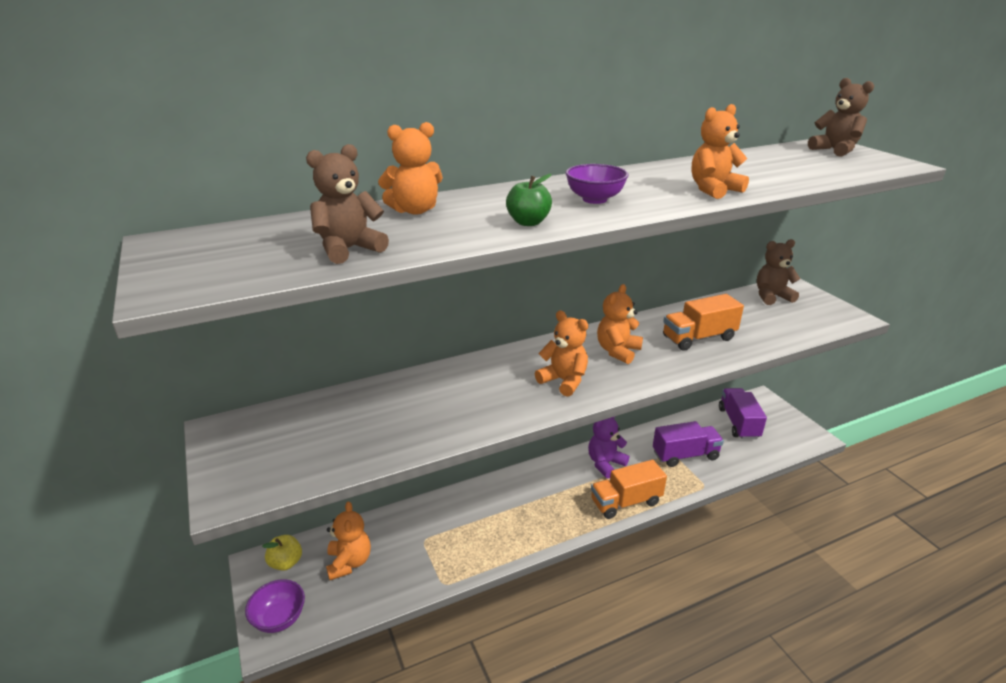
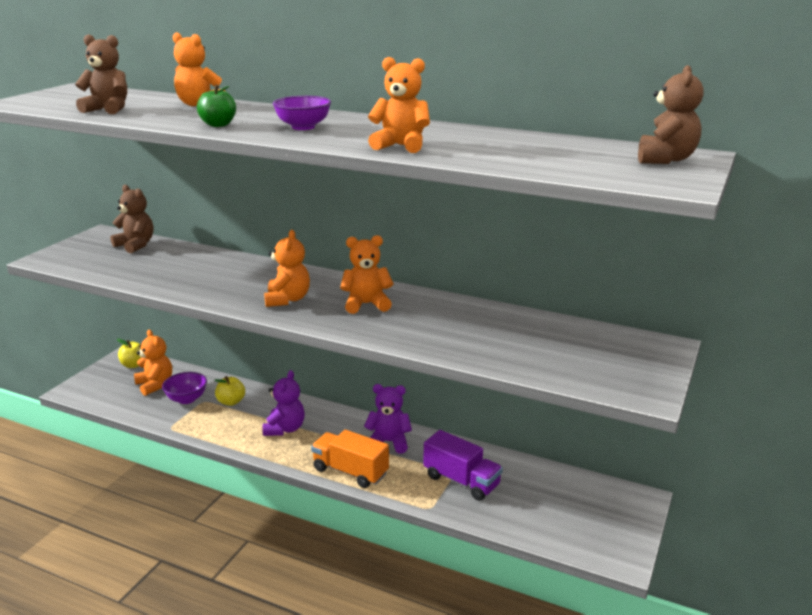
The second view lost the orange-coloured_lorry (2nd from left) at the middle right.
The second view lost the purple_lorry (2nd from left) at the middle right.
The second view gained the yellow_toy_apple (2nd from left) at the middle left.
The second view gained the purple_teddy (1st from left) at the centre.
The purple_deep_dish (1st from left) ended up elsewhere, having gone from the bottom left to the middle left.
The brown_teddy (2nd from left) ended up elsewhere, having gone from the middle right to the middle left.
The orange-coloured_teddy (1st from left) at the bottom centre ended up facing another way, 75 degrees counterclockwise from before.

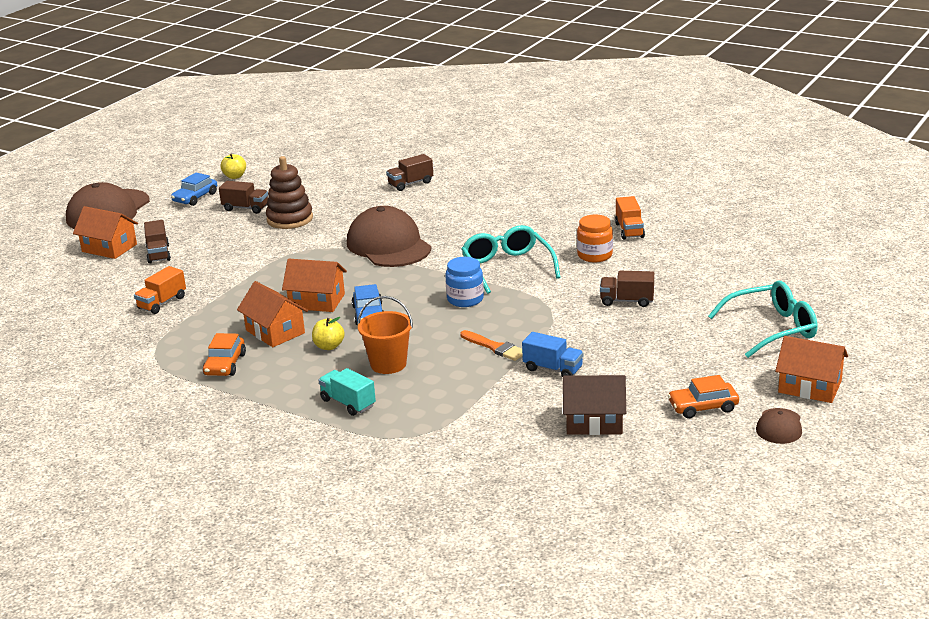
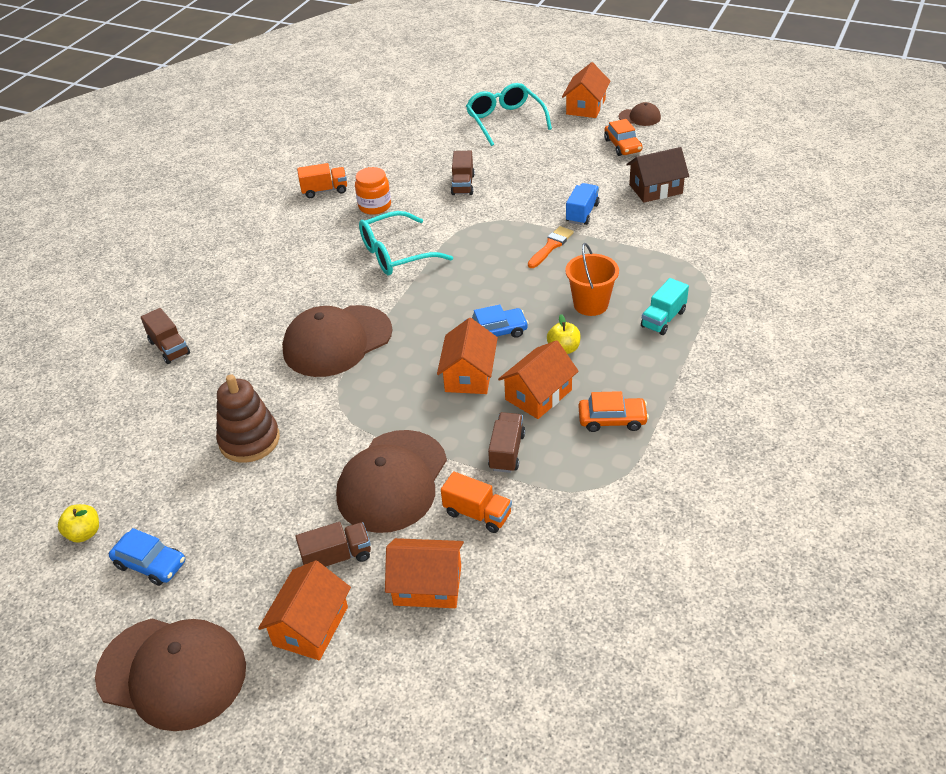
The second view lost the cobalt_jar at the centre.
The second view gained the brown_peaked_cap (3rd from left) at the centre.
The second view gained the orange-coloured_house (2nd from left) at the bottom centre.
The brown_lorry (2nd from left in the first image) ended up elsewhere, having gone from the top left to the centre.
The brown_house at the centre ended up facing another way, 75 degrees clockwise from before.

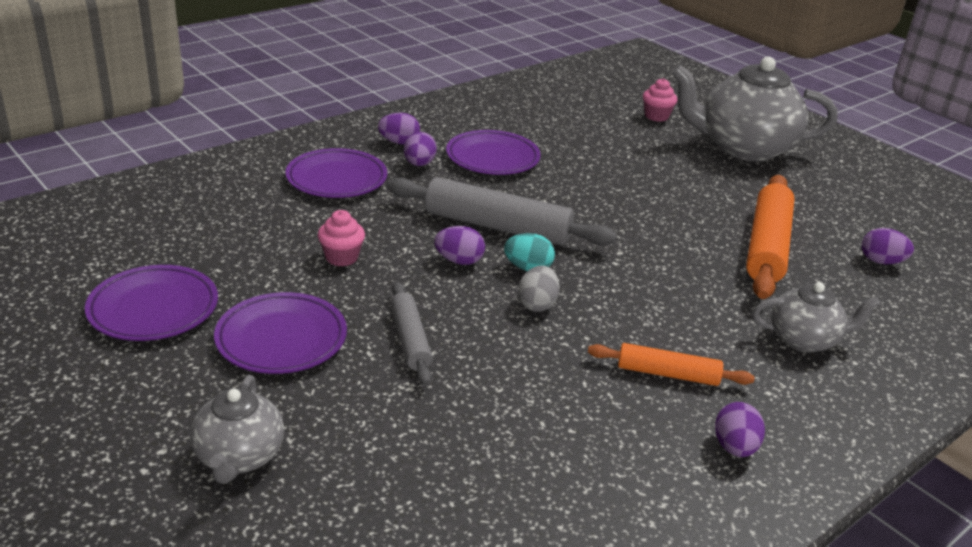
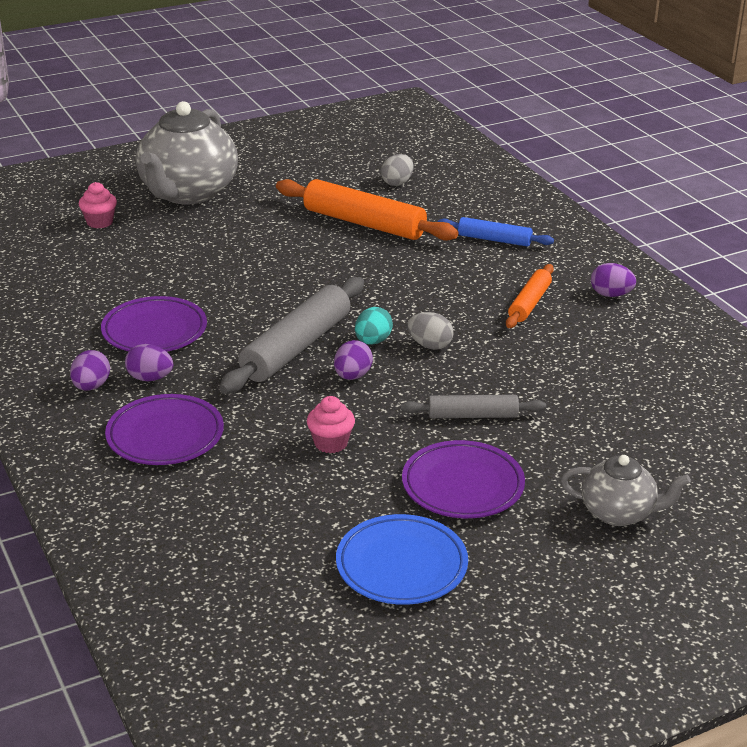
Where the gray_teapot (3rd from left) stood at the middle right, the cobalt_pastry_roller came to stand at the top centre.
What was the purple_flat_dish (1st from left) at the middle left turned into the cobalt_flat_dish at the bottom centre.
What was the purple_egg_shape (5th from left) at the middle right turned into the gray_egg_shape (1st from left) at the top centre.

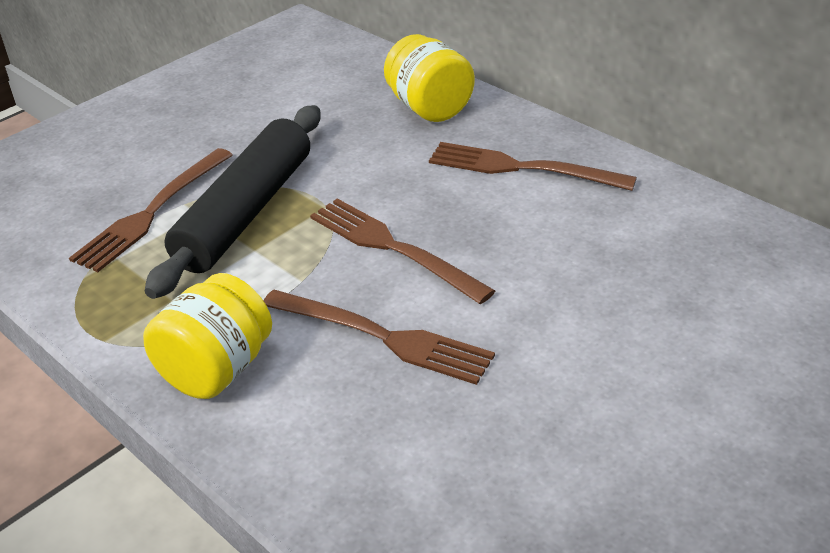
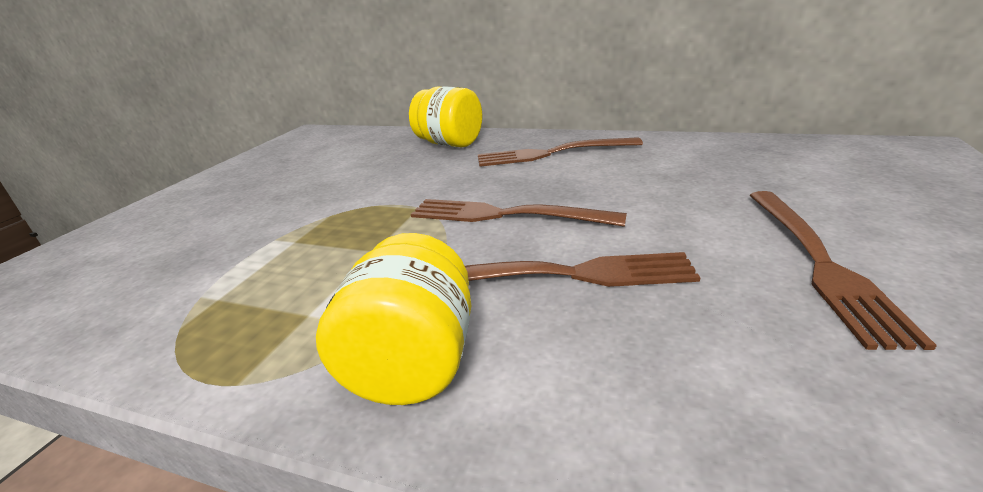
The second view lost the ebony_pastry_roller at the middle left.
The brown_fork (1st from left in the first image) ended up elsewhere, having gone from the middle left to the middle right.

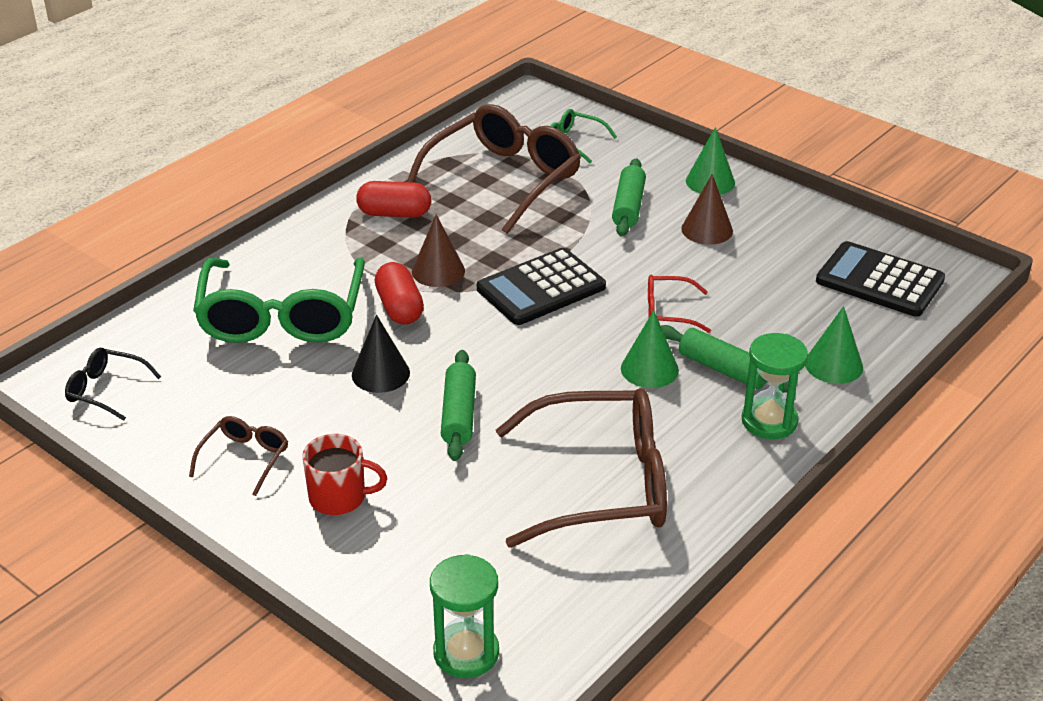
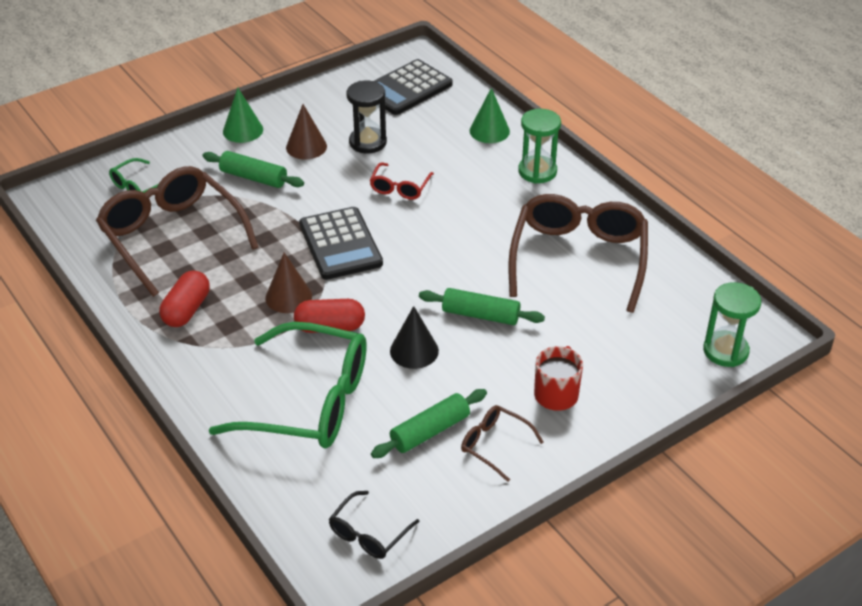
The second view lost the leaf-green_cone_shape (1st from left) at the centre.
The second view gained the ebony_sandglass at the top centre.
The leaf-green_pastry_roller (3rd from left in the first image) ended up elsewhere, having gone from the middle right to the bottom centre.

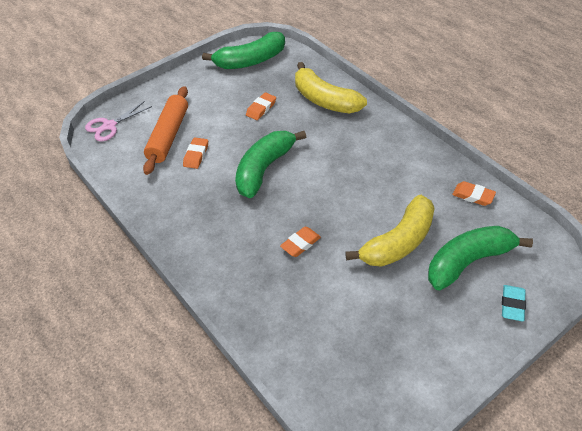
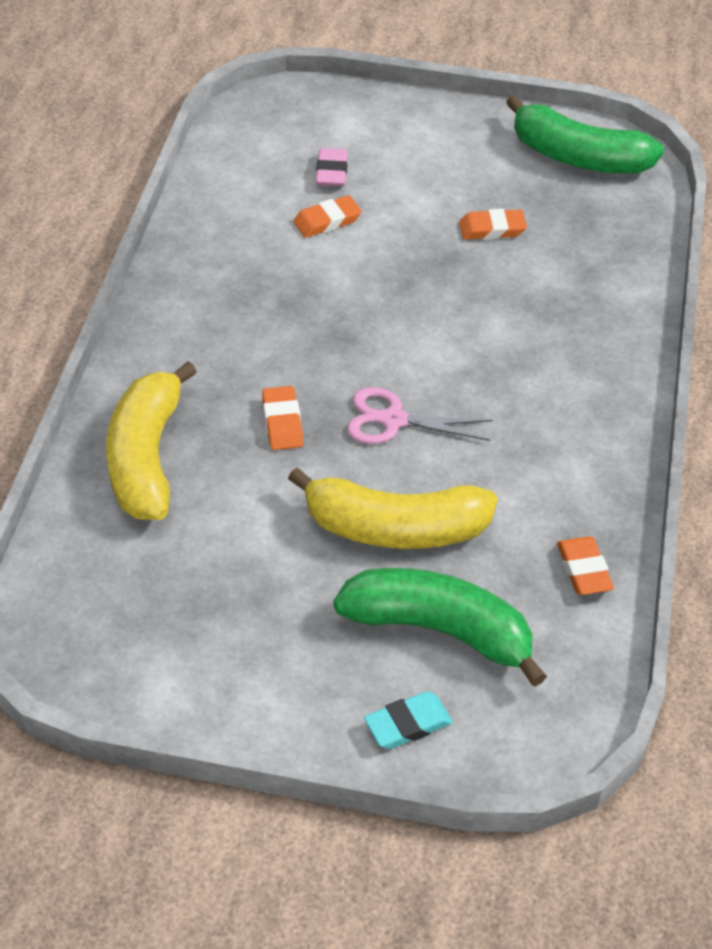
The second view lost the leaf-green_banana (2nd from left) at the centre.
The pink_pair_of_scissors ended up elsewhere, having gone from the top left to the centre.
The yellow_banana (1st from left) ended up elsewhere, having gone from the top centre to the middle left.
Where the orange-coloured_pastry_roller stood at the top left, the pink_eraser came to stand at the top centre.
The orange-coloured_eraser (3rd from left in the first image) at the centre ended up facing another way, 75 degrees clockwise from before.

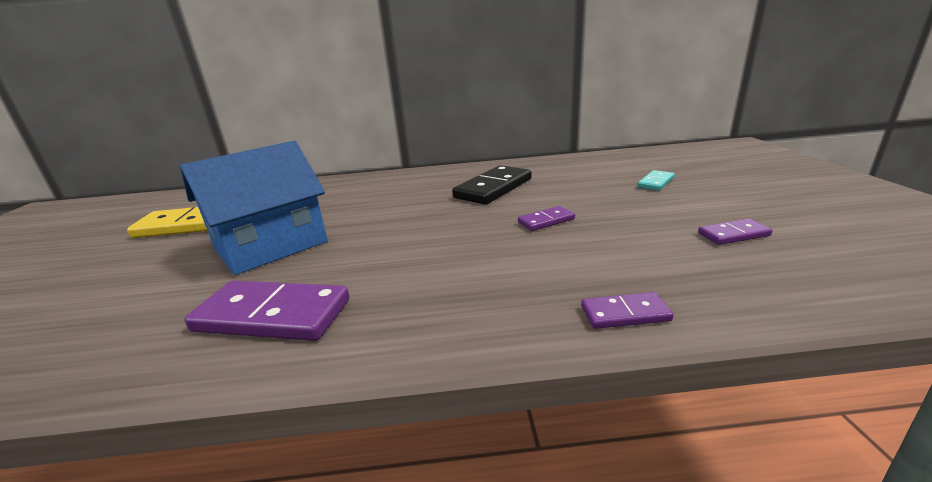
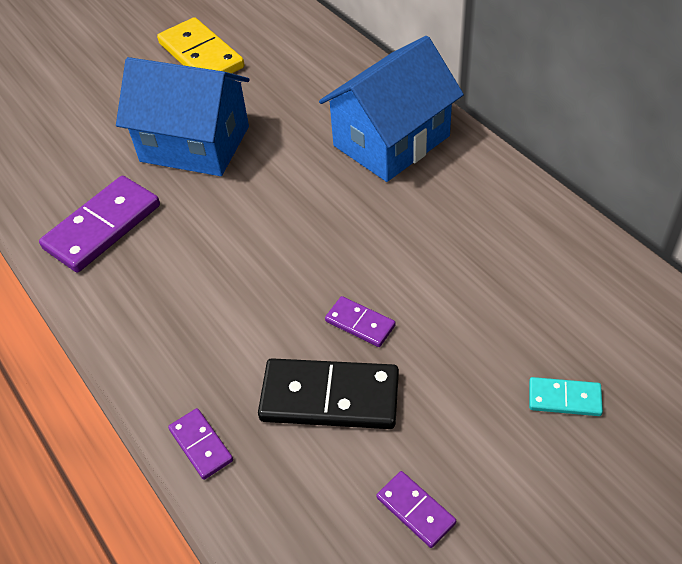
The second view gained the cobalt_house (2nd from left) at the top centre.
The ebony_domino_tile ended up elsewhere, having gone from the centre to the bottom centre.
The purple_domino_tile (1st from left) at the middle left ended up facing another way, 60 degrees clockwise from before.

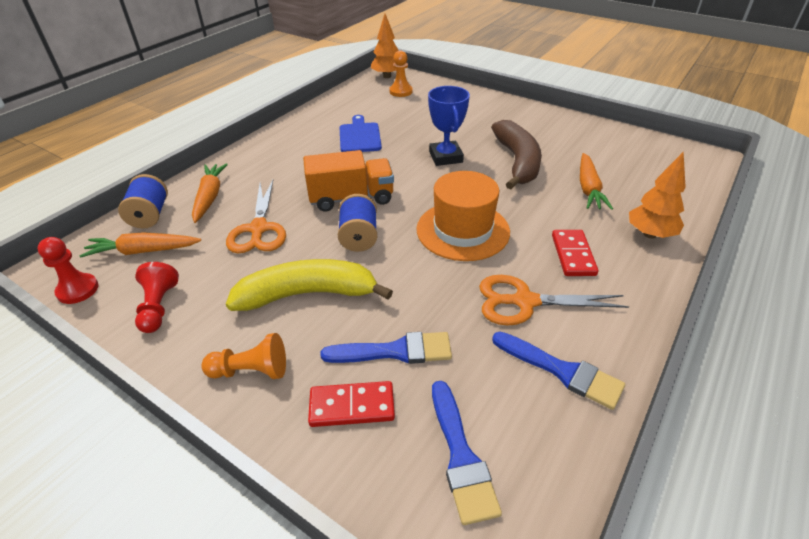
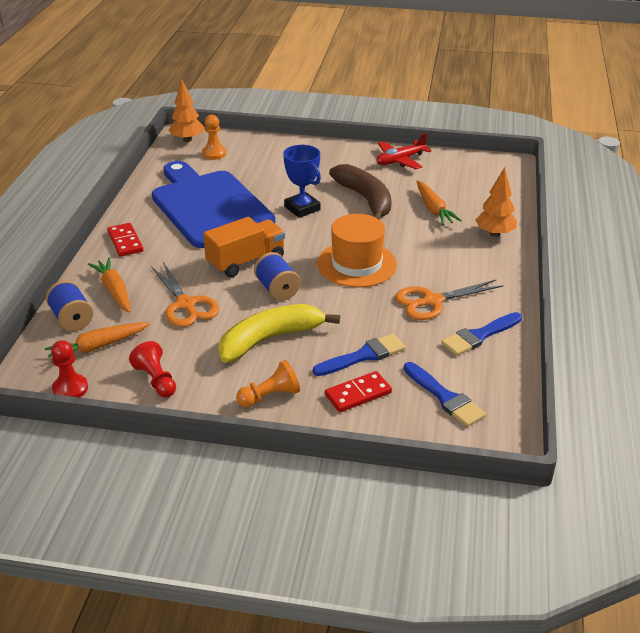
The second view gained the scarlet_plane at the top centre.
The scarlet_domino_tile (2nd from left in the first image) ended up elsewhere, having gone from the middle right to the middle left.
The cobalt_paint_brush (3rd from left) at the bottom right ended up facing another way, 135 degrees clockwise from before.
The size of the cobalt_cutting_board at the top centre changed by a factor of 2.23.

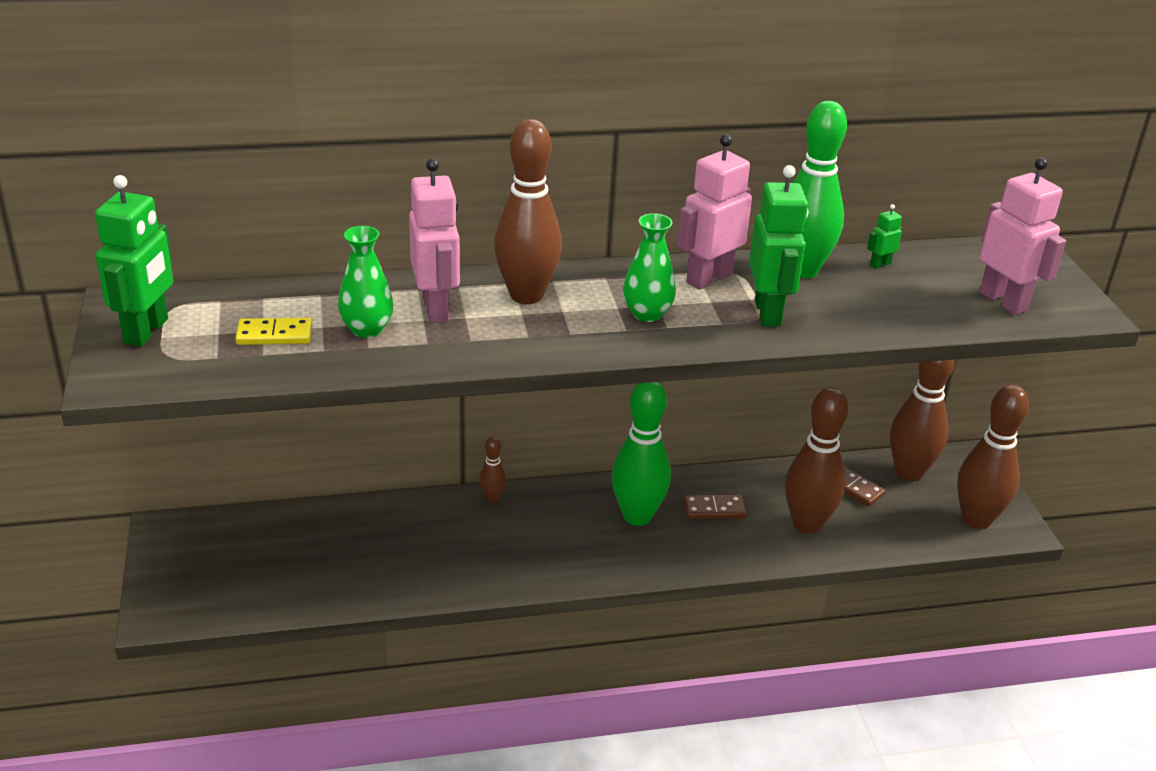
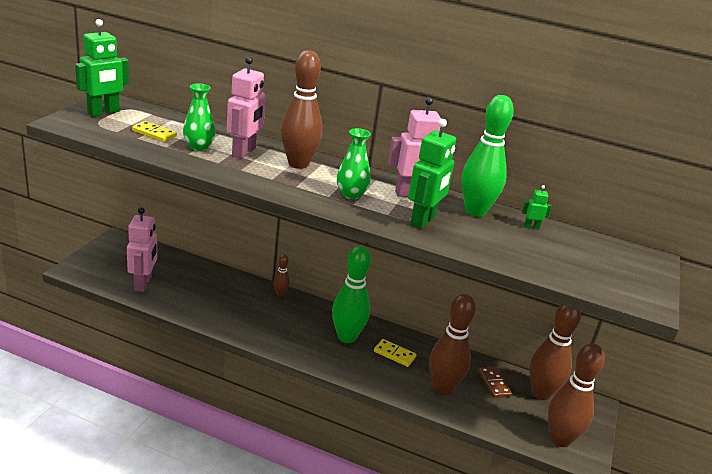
The pink_robot_figure (3rd from left in the first image) ended up elsewhere, having gone from the top right to the middle left.
What was the brown_domino_tile (1st from left) at the centre turned into the yellow_domino_tile (2nd from left) at the bottom centre.

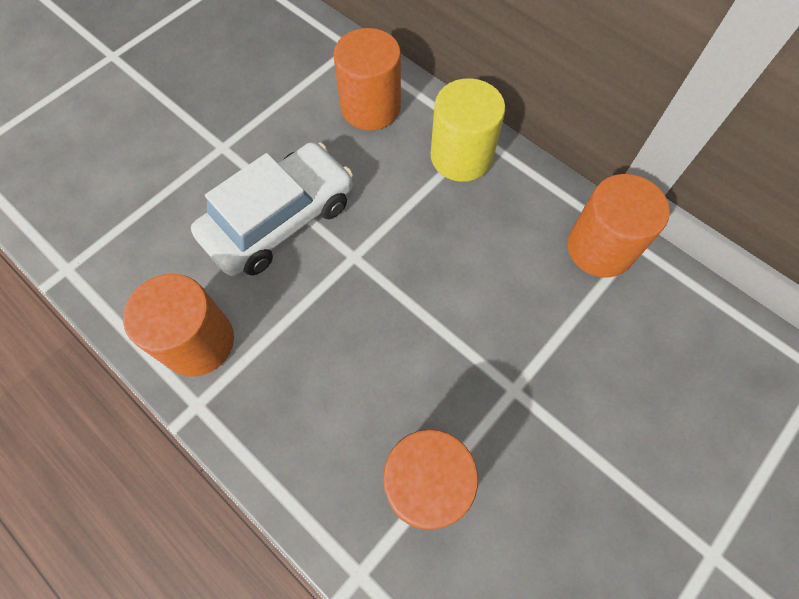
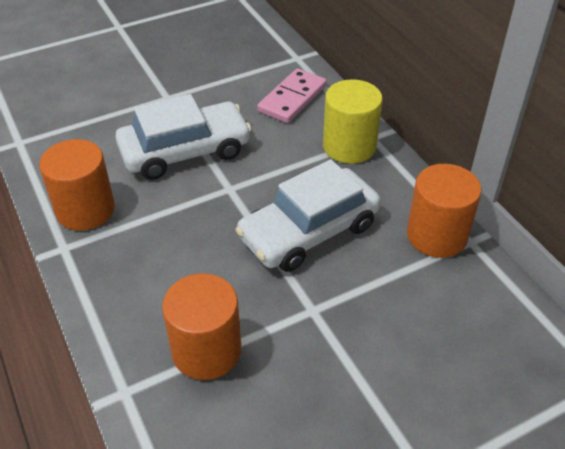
The second view gained the white_car (2nd from left) at the centre.
Where the orange-coloured_solid_cylinder (2nd from left) stood at the top centre, the pink_domino_tile came to stand at the top centre.

